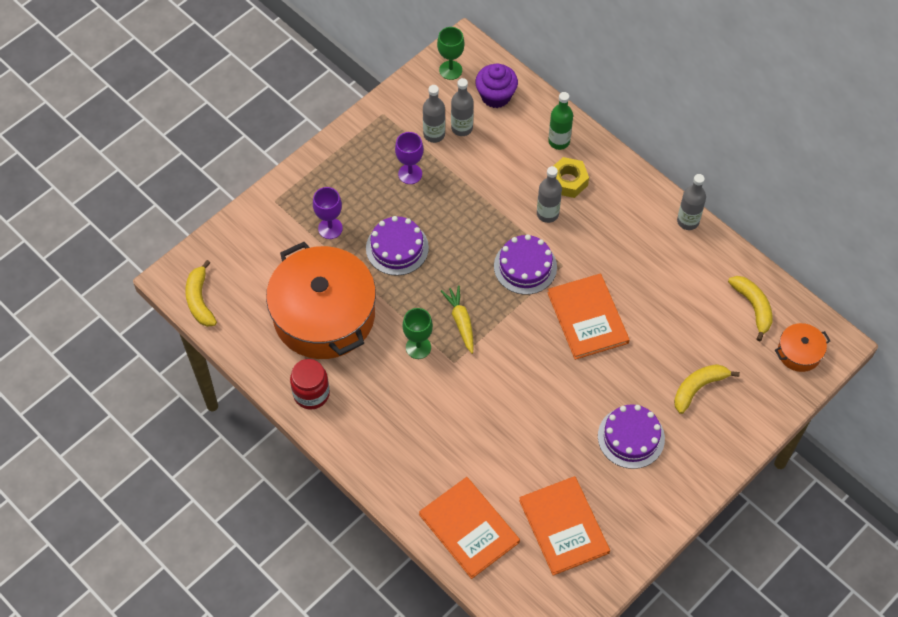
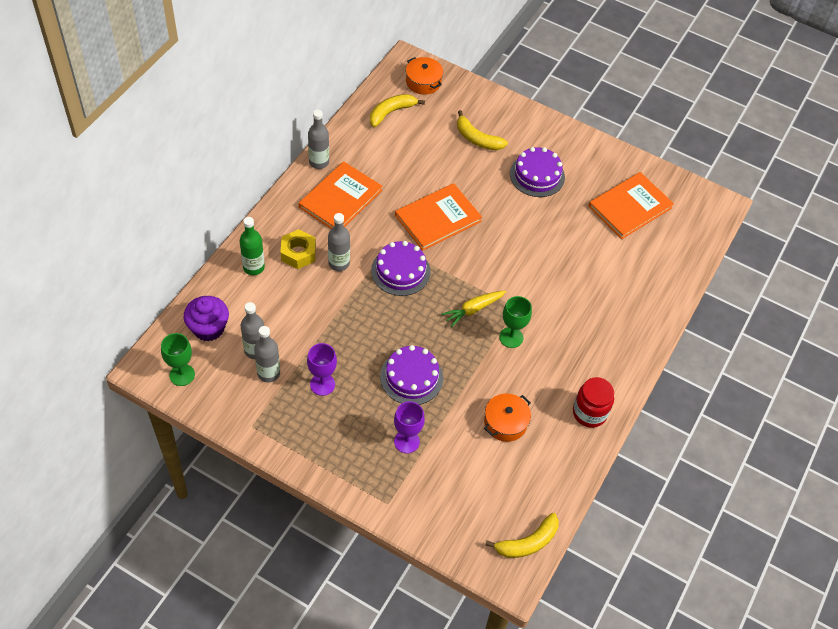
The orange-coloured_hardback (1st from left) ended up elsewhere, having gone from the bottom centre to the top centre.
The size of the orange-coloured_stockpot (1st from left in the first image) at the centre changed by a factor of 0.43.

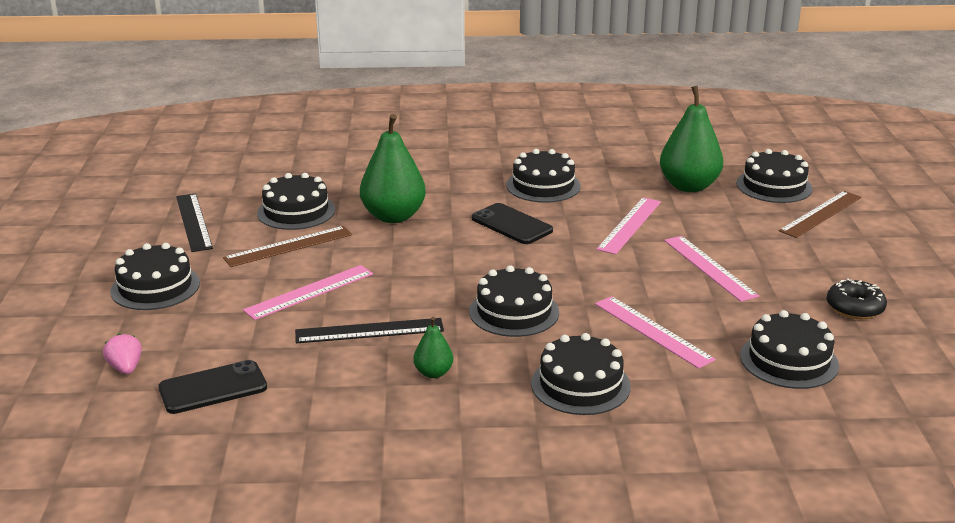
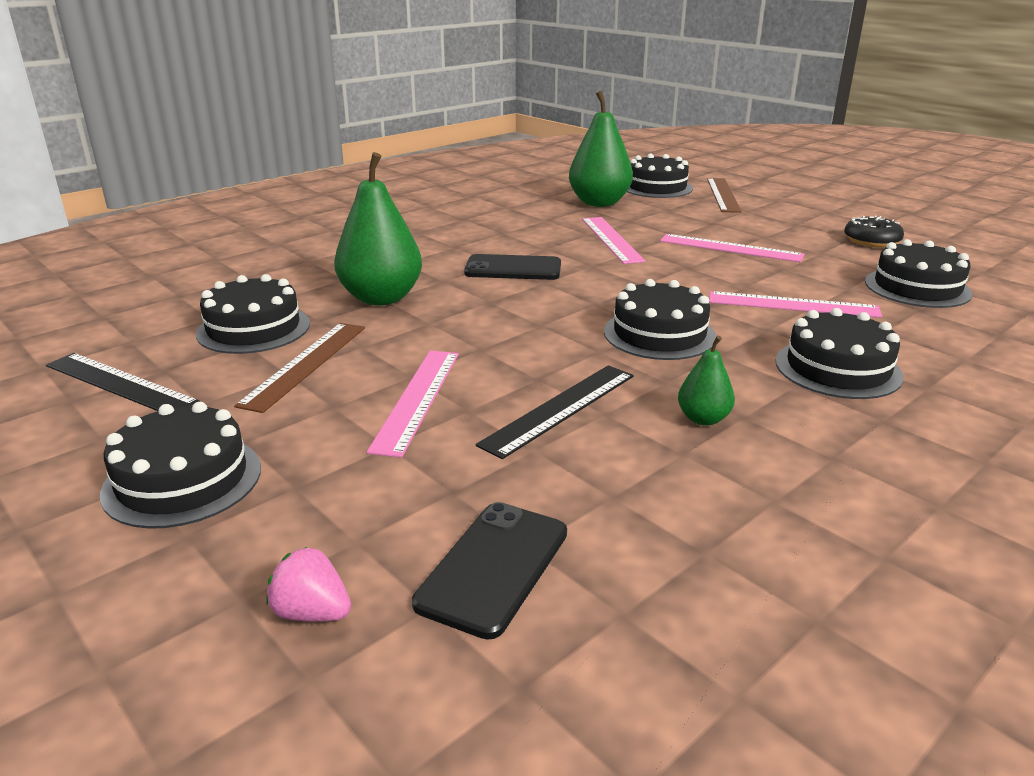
The second view lost the ebony_layer_cake (4th from left) at the centre.

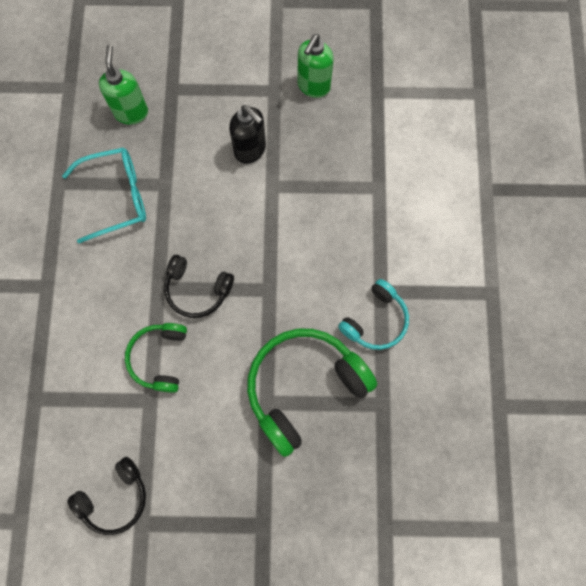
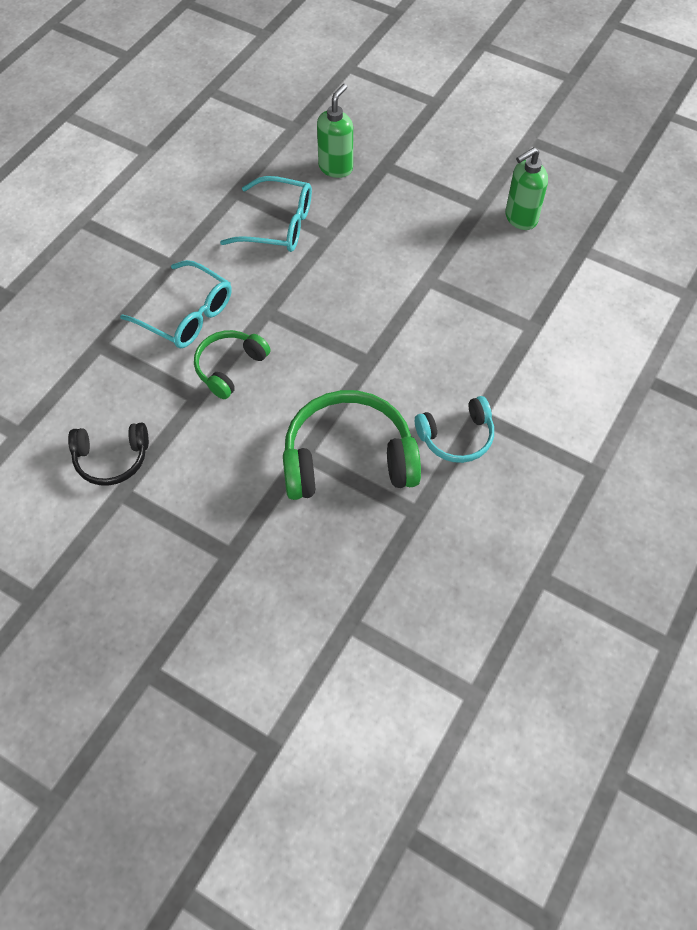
The second view lost the ebony_over-ear_headphones (2nd from left) at the centre.
The second view lost the ebony_soap_pump at the top centre.
The second view gained the aqua_spectacles (1st from left) at the top left.

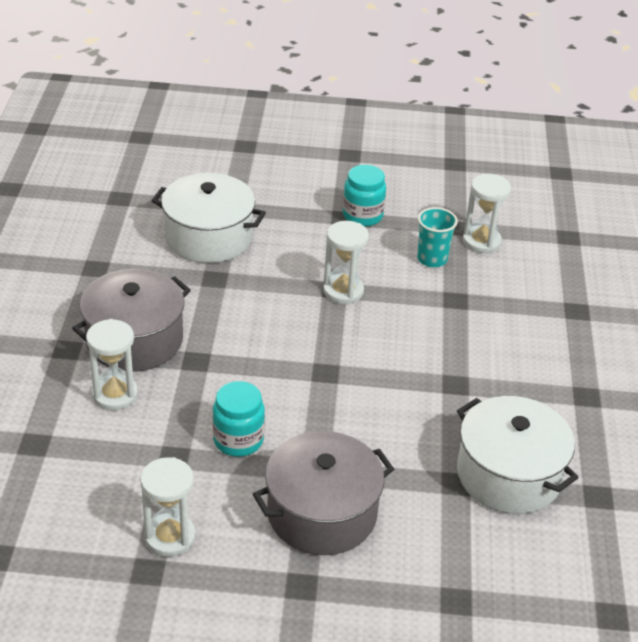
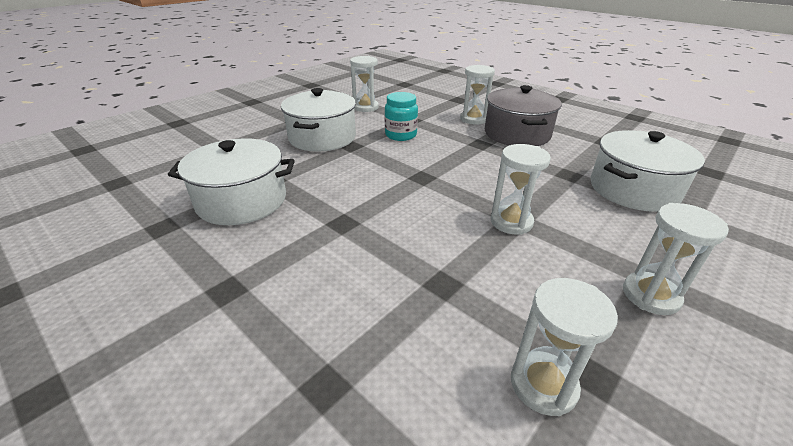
The second view lost the aqua_beaker at the middle right.
Where the aqua_jar (2nd from left) stood at the top centre, the white_sandglass (5th from left) came to stand at the middle right.
What was the gray_stockpot (2nd from left) at the bottom centre turned into the white_stockpot (2nd from left) at the top centre.

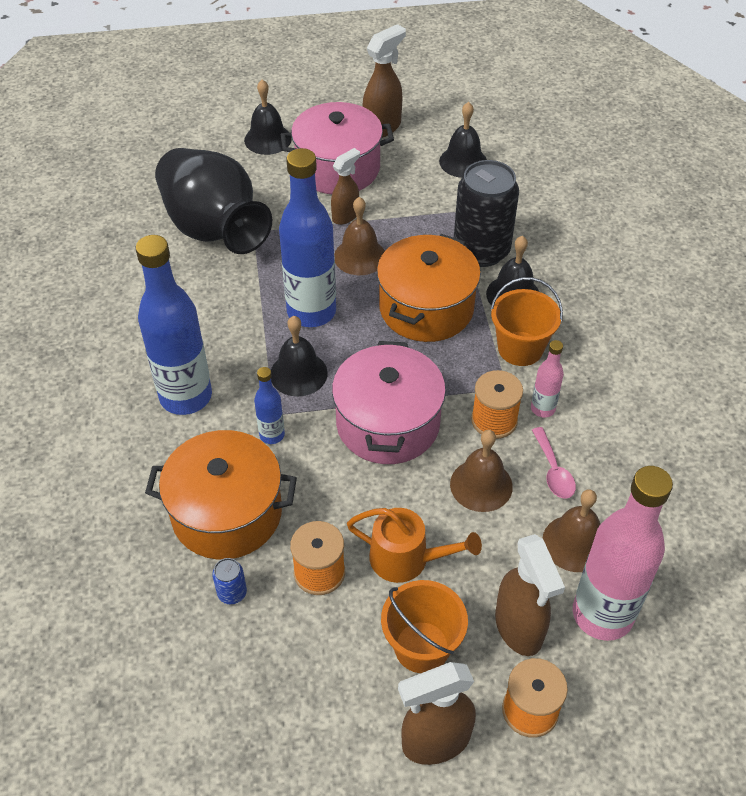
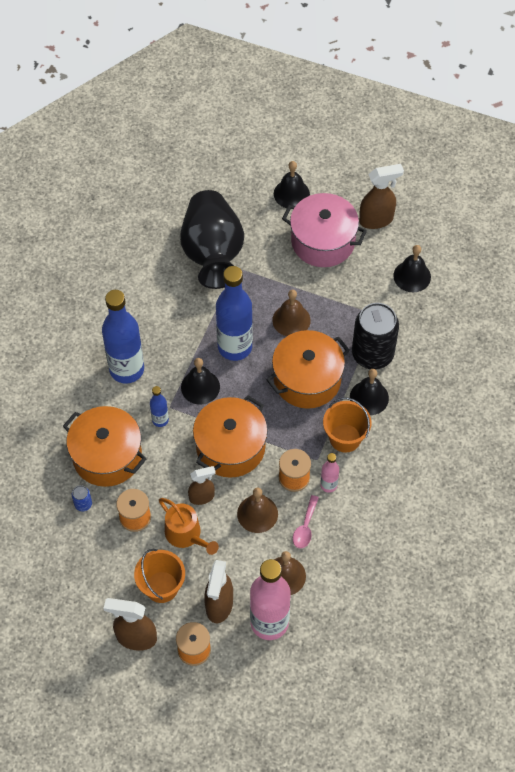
The brown_sprayer (1st from left in the first image) ended up elsewhere, having gone from the top centre to the centre.
What was the pink_stockpot (2nd from left) at the centre turned into the orange-coloured_stockpot (2nd from left) at the centre.

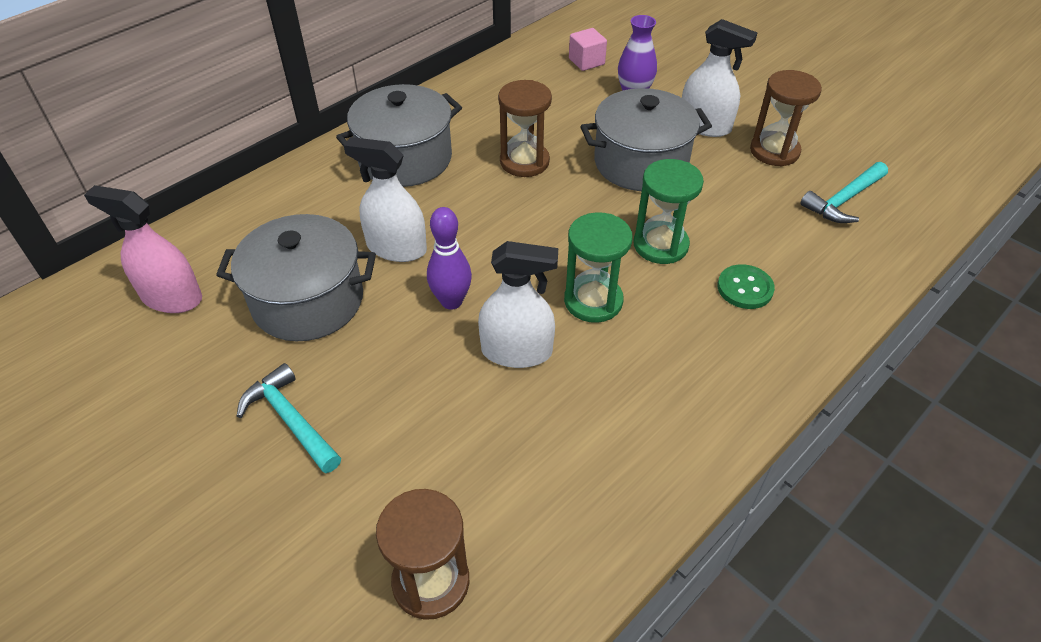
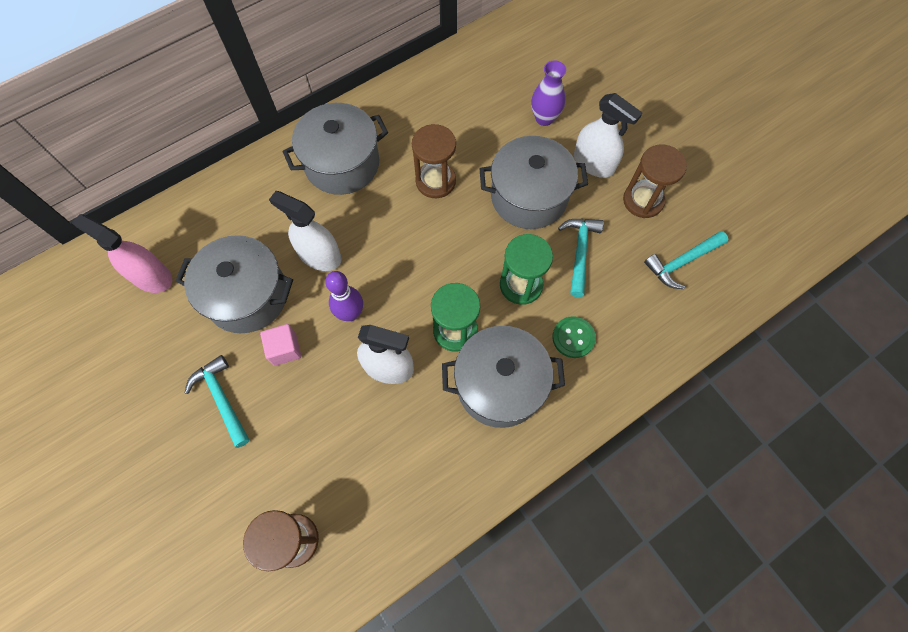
The second view gained the gray_stockpot (3rd from left) at the centre.
The second view gained the aqua_carpenter's_hammer (2nd from left) at the centre.
The pink_block ended up elsewhere, having gone from the top centre to the middle left.

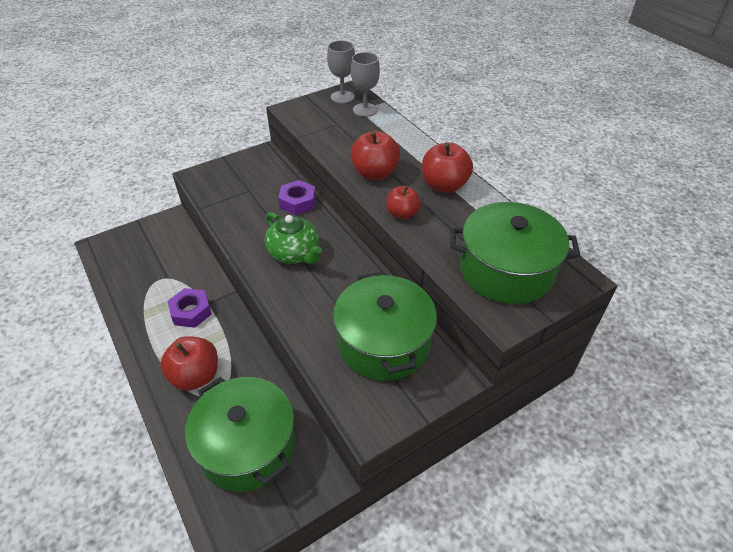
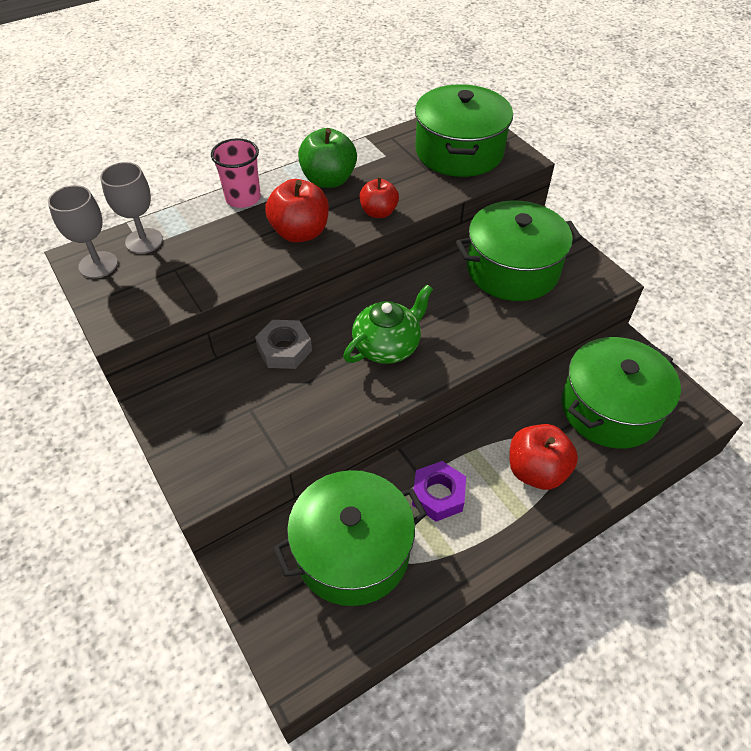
The second view gained the pink_beaker at the top left.
The second view gained the leaf-green_stockpot (1st from left) at the bottom centre.
What was the purple_hexagon_nut (2nd from left) at the centre turned into the gray_hexagon_nut at the centre.
What was the scarlet_toy_apple (4th from left) at the top centre turned into the leaf-green_toy_apple at the top centre.

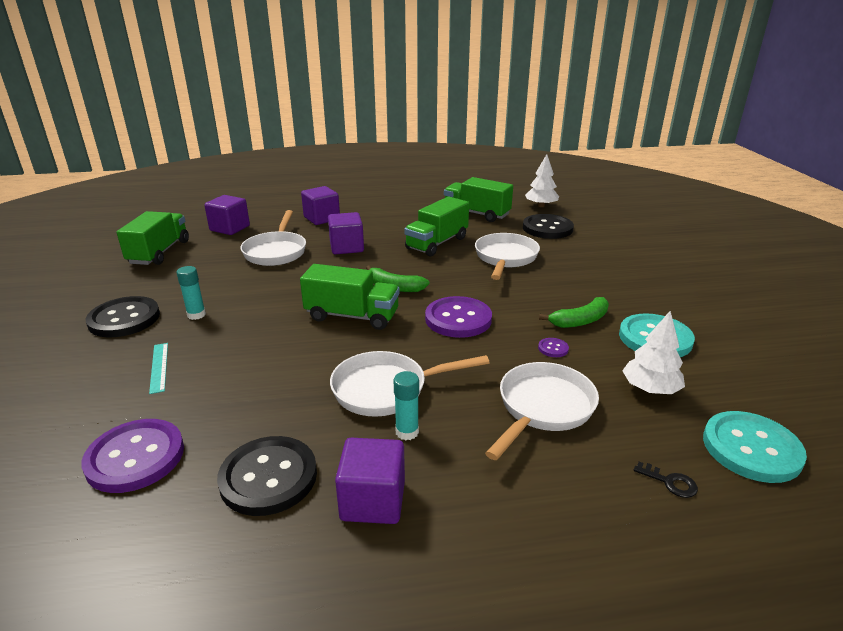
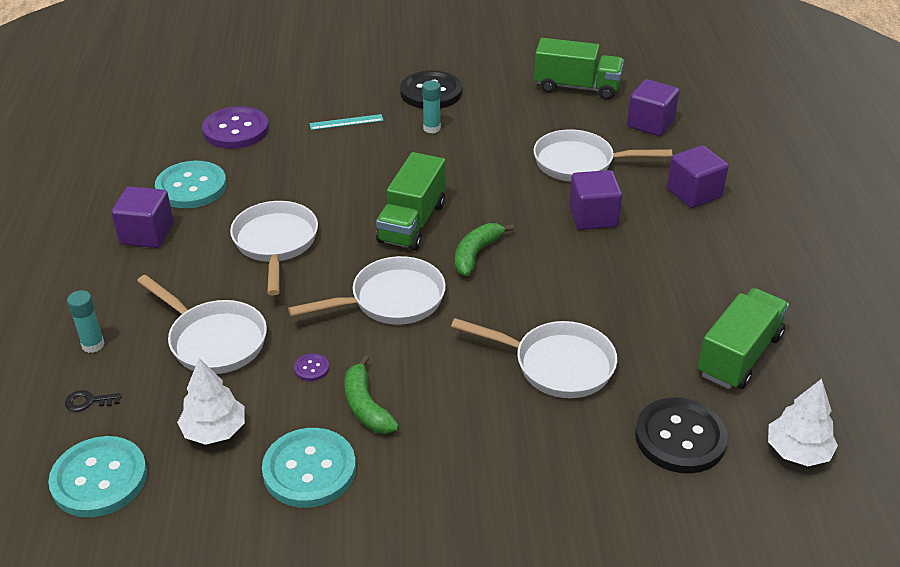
The second view lost the leaf-green_lorry (3rd from left) at the centre.
The aqua_glue (2nd from left in the first image) ended up elsewhere, having gone from the centre to the middle left.
Where the purple_button (2nd from left) stood at the centre, the white_skillet (3rd from left) came to stand at the centre.
What was the ebony_button (2nd from left) at the bottom left turned into the aqua_button (2nd from left) at the top left.
The ebony_latchkey at the bottom right ended up facing another way, 45 degrees clockwise from before.

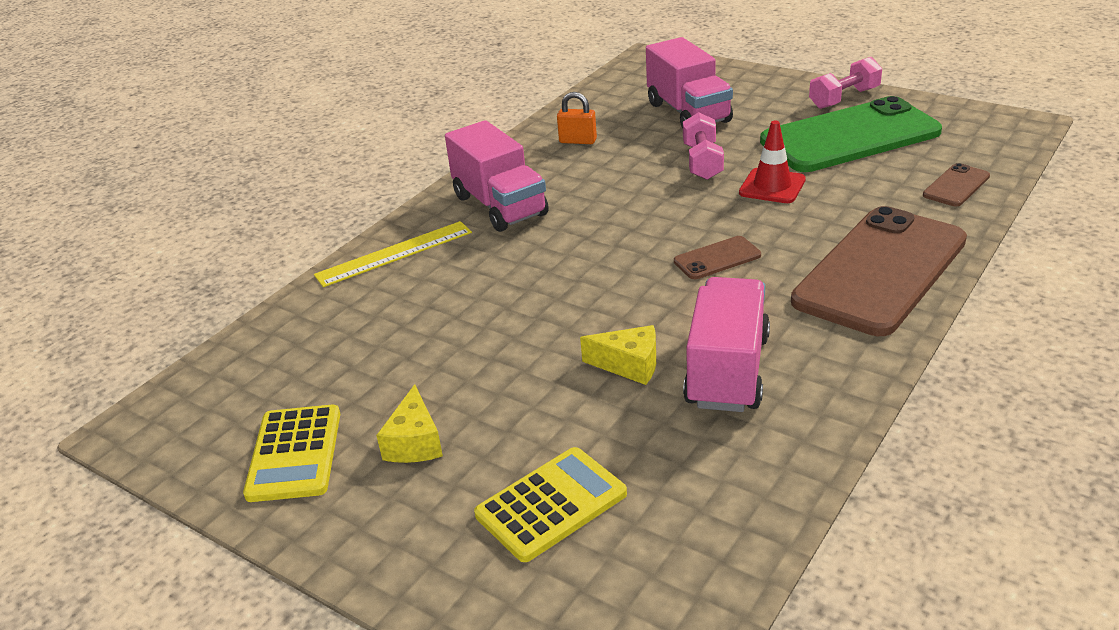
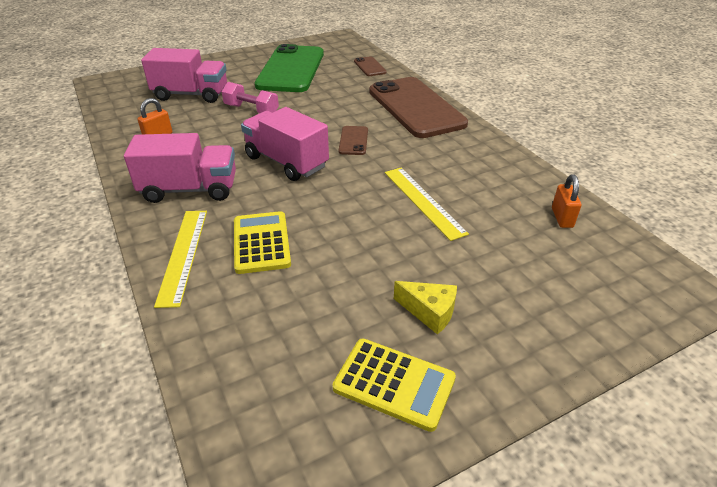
The second view lost the scarlet_traffic_cone at the top right.
The second view lost the pink_dumbbell (2nd from left) at the top right.
The second view gained the orange-coloured_padlock (2nd from left) at the middle right.
The yellow_pocket_calculator (2nd from left in the first image) ended up elsewhere, having gone from the bottom centre to the centre.
The pink_lorry (3rd from left) ended up elsewhere, having gone from the centre to the top centre.
Where the yellow_cheese_wedge (2nd from left) stood at the centre, the yellow_ruler (2nd from left) came to stand at the centre.

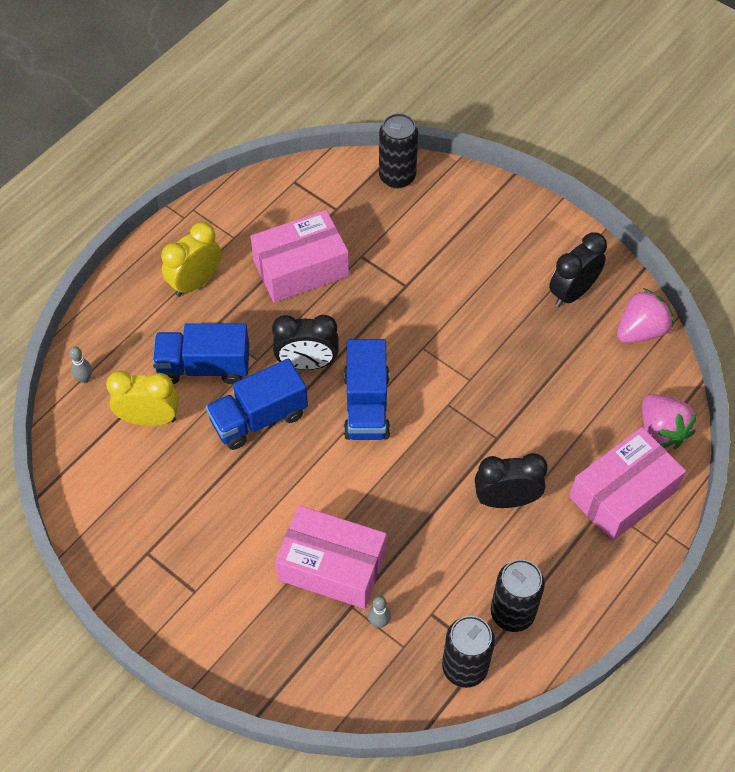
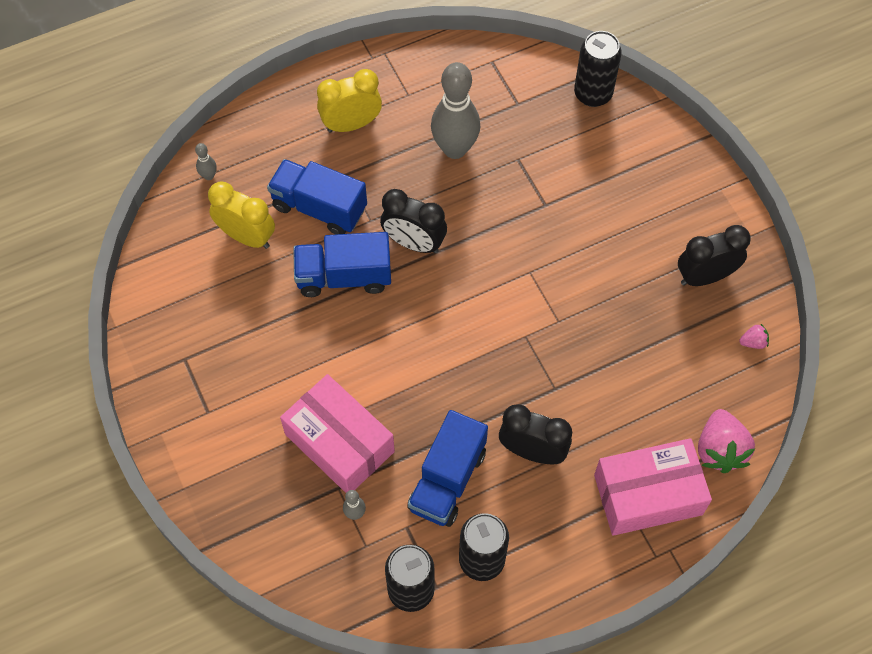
The cobalt_lorry (3rd from left) ended up elsewhere, having gone from the centre to the bottom centre.
Where the pink_parcel (1st from left) stood at the top centre, the gray_bowling_pin (3rd from left) came to stand at the top centre.
The size of the pink_toy_strawberry (1st from left in the first image) at the middle right changed by a factor of 0.46.

